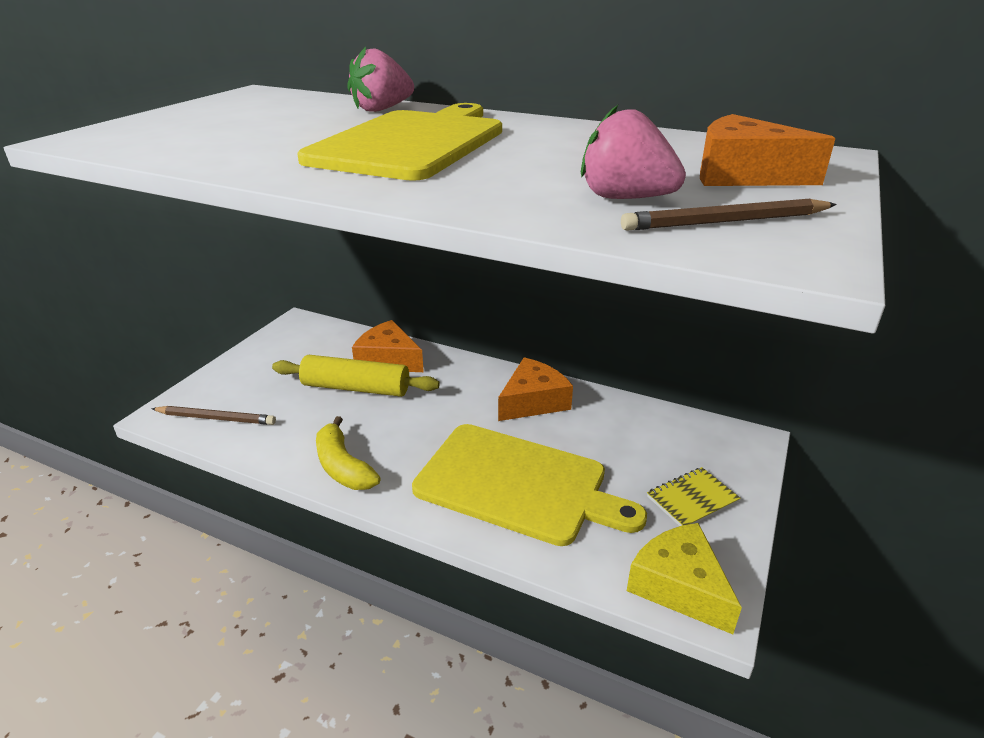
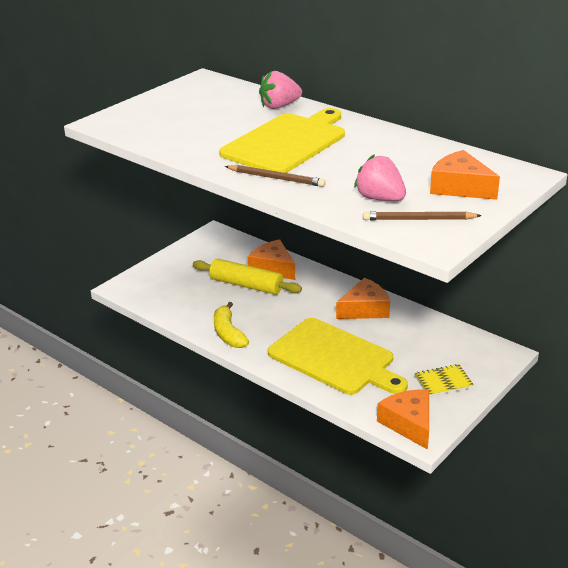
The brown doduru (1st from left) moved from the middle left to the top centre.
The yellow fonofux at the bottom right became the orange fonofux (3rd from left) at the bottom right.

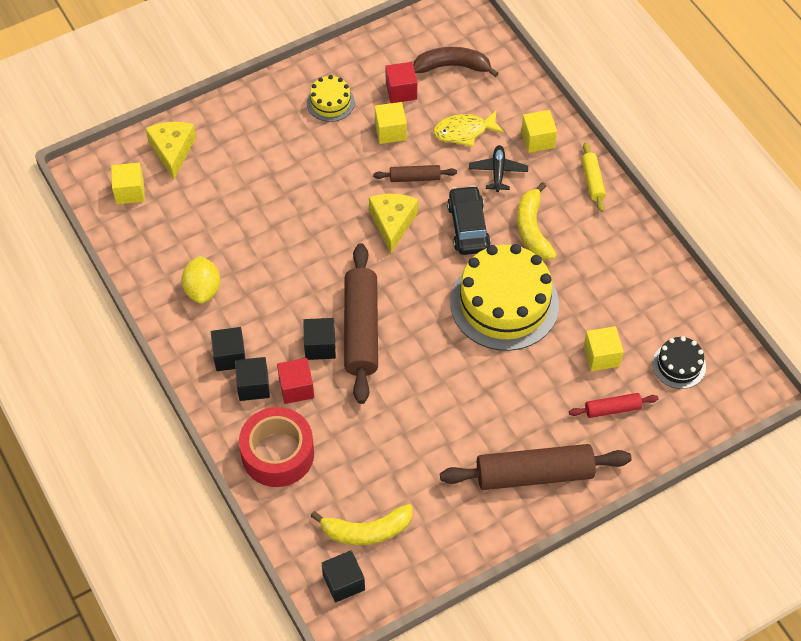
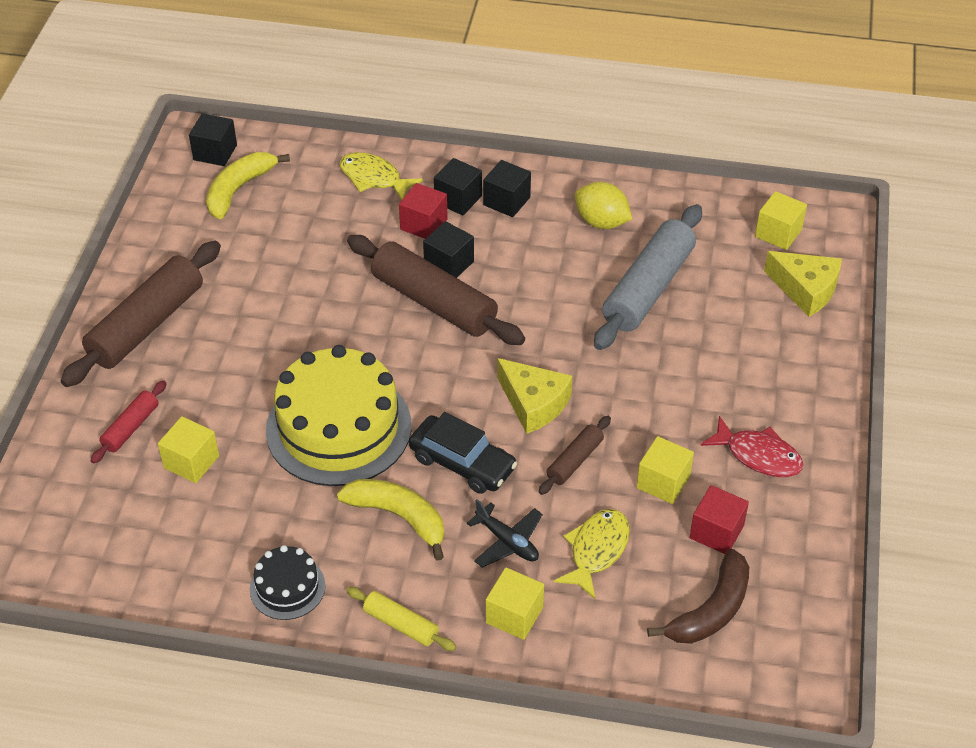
The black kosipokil moved from the middle right to the bottom left.
The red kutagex at the bottom centre was replaced by the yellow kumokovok (1st from left) at the top centre.
The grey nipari at the centre appeared.
The yellow kosipokil (1st from left) at the top centre was replaced by the red kumokovok at the middle right.

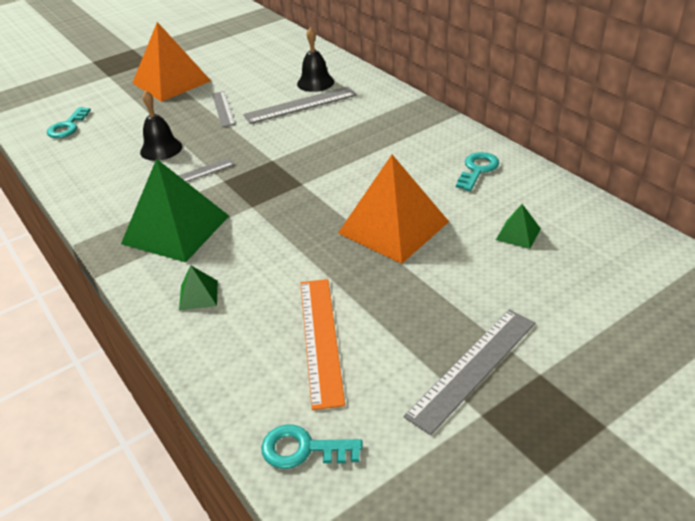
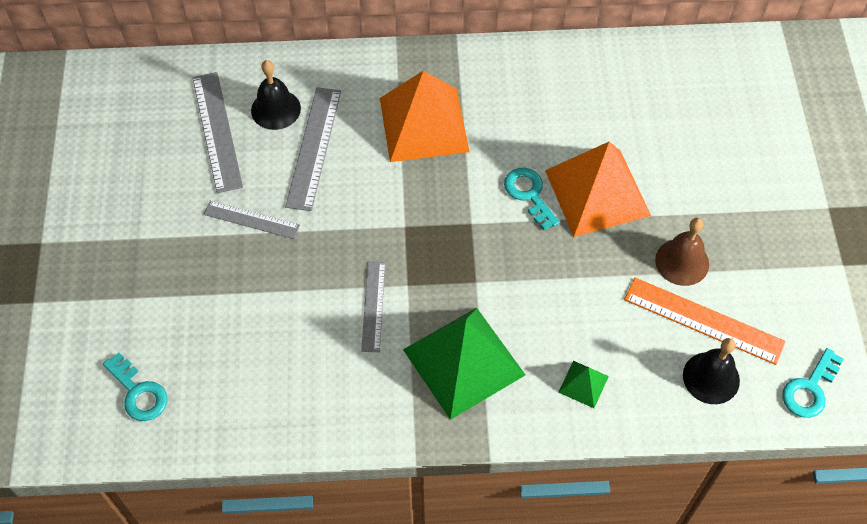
The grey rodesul (4th from left in the first image) moved from the bottom right to the top left.
The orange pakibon (1st from left) moved from the top left to the top centre.
The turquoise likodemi (3rd from left in the first image) moved from the top right to the centre.
The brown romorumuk at the middle right appeared.
The black romorumuk (1st from left in the first image) moved from the top left to the bottom right.
The green pakibon (3rd from left) at the middle right disappeared.

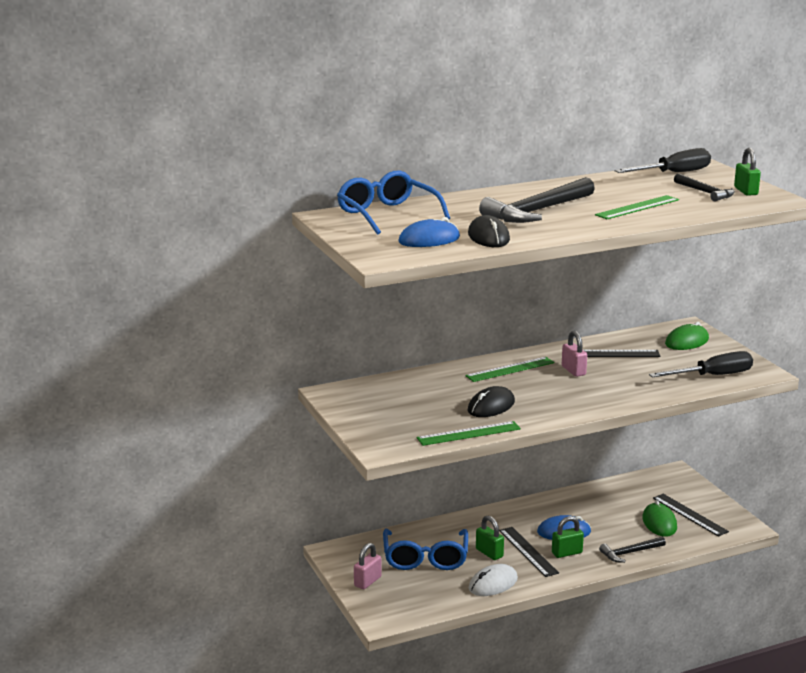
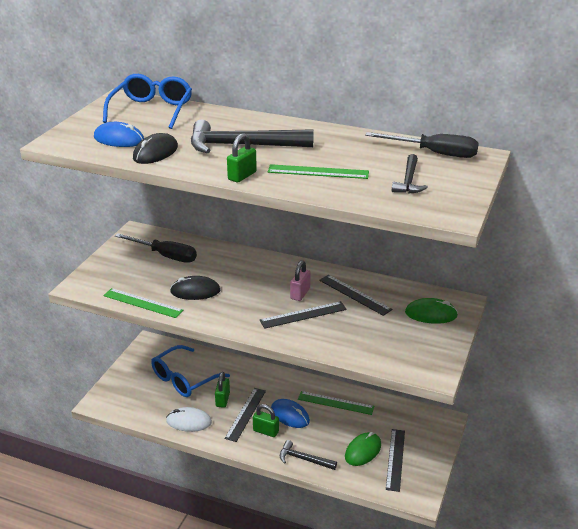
The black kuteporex (2nd from left in the first image) moved from the middle right to the middle left.
The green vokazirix (3rd from left in the first image) moved from the top right to the top centre.
The black rodesul (2nd from left) at the centre appeared.
The green rodesul (2nd from left in the first image) moved from the centre to the bottom centre.
The pink vokazirix (1st from left) at the bottom centre disappeared.

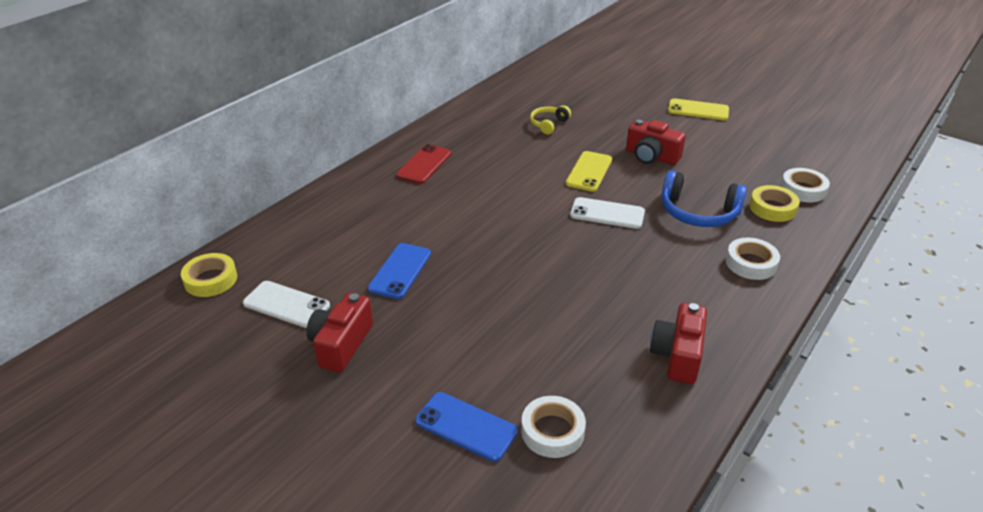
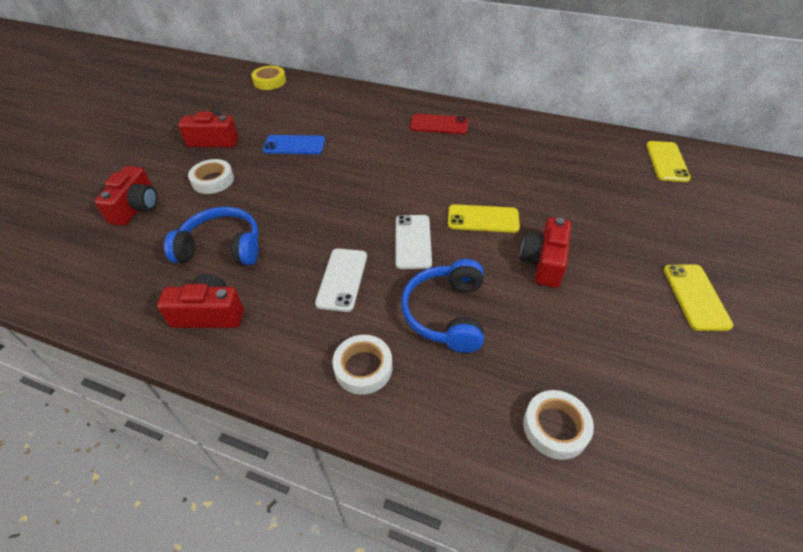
The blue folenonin (2nd from left) at the bottom centre was replaced by the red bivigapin (1st from left) at the middle left.
The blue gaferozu (1st from left) at the middle left appeared.
The white kutagex (1st from left) moved from the bottom centre to the top left.
The white folenonin (1st from left) moved from the middle left to the centre.
The yellow folenonin (2nd from left) at the top right appeared.
The yellow gaferozu at the top centre disappeared.
The yellow kutagex (2nd from left) at the middle right disappeared.

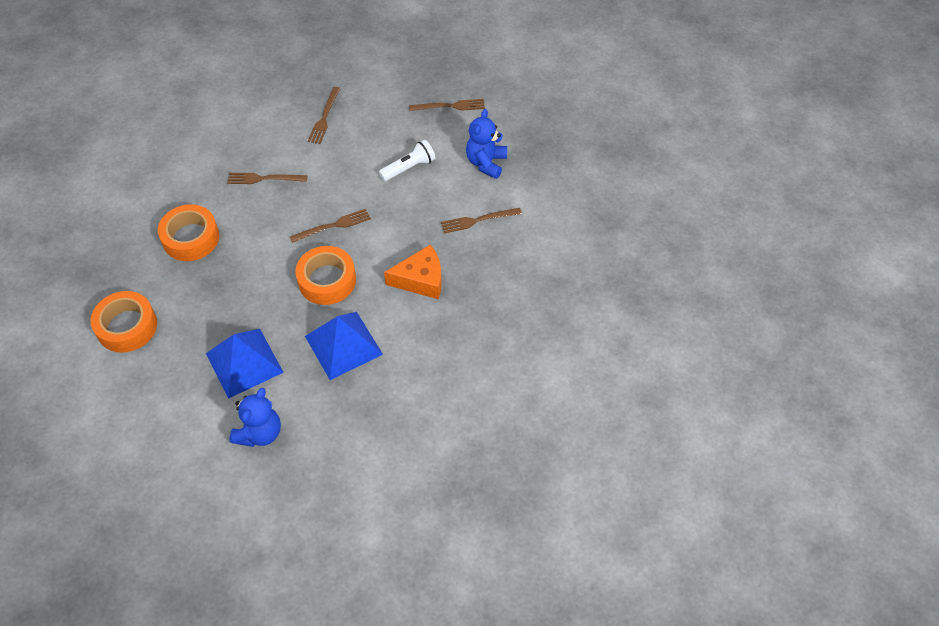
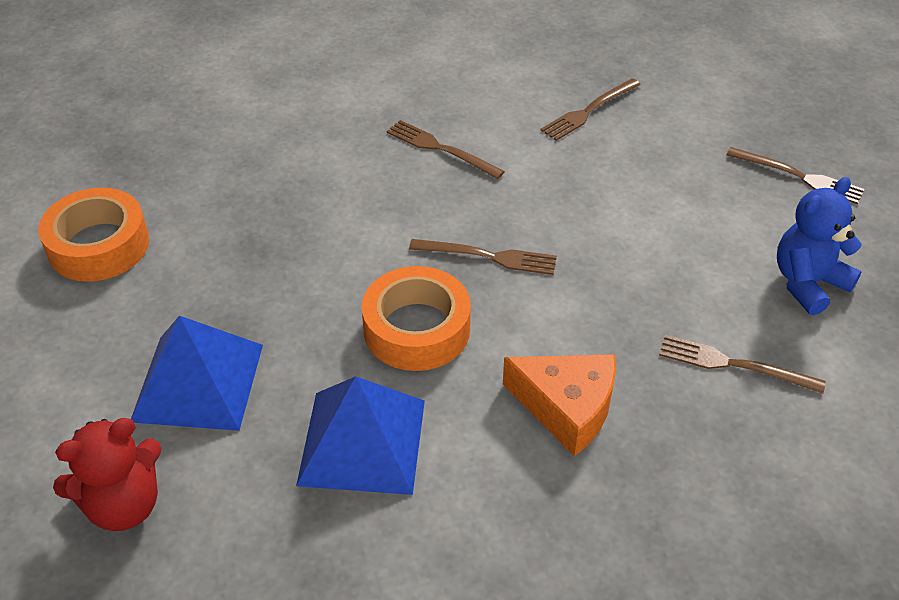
The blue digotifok (1st from left) at the middle left became the red digotifok at the bottom left.
The orange kutagex (2nd from left) at the middle left disappeared.
The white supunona at the top centre disappeared.

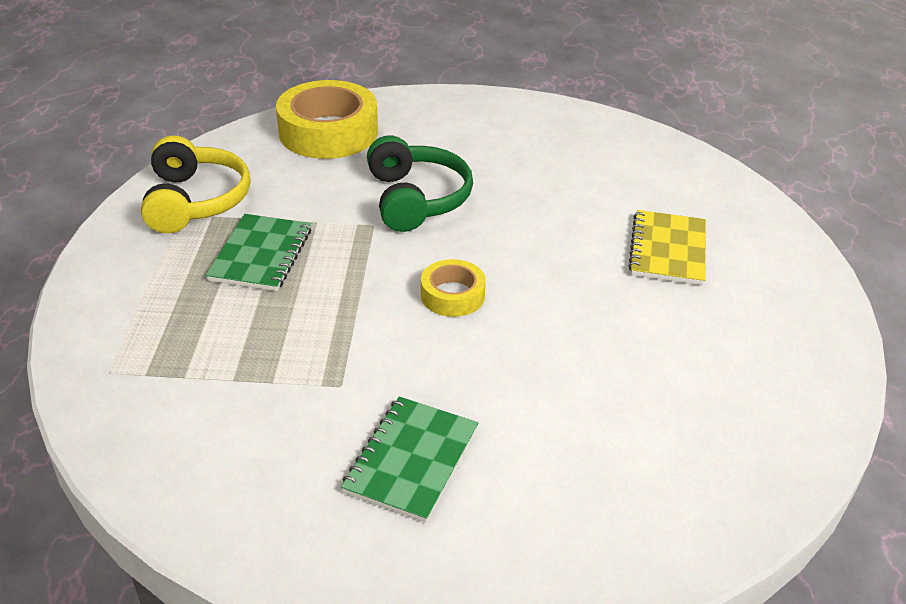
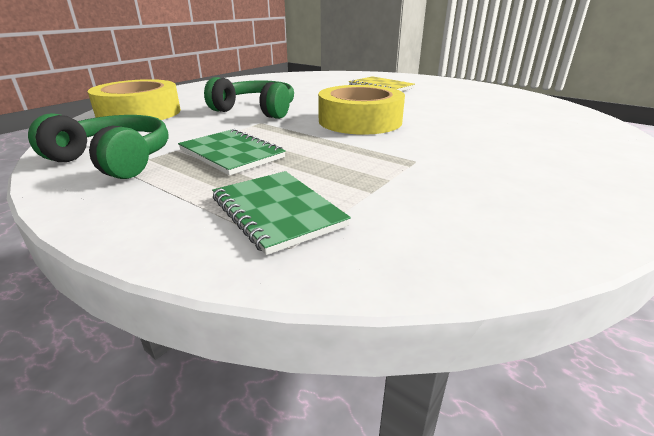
The yellow gaferozu at the top left became the green gaferozu (1st from left) at the middle left.
The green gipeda (2nd from left) moved from the bottom centre to the centre.
The yellow kutagex (2nd from left) at the centre changed to 1.90 times the size.

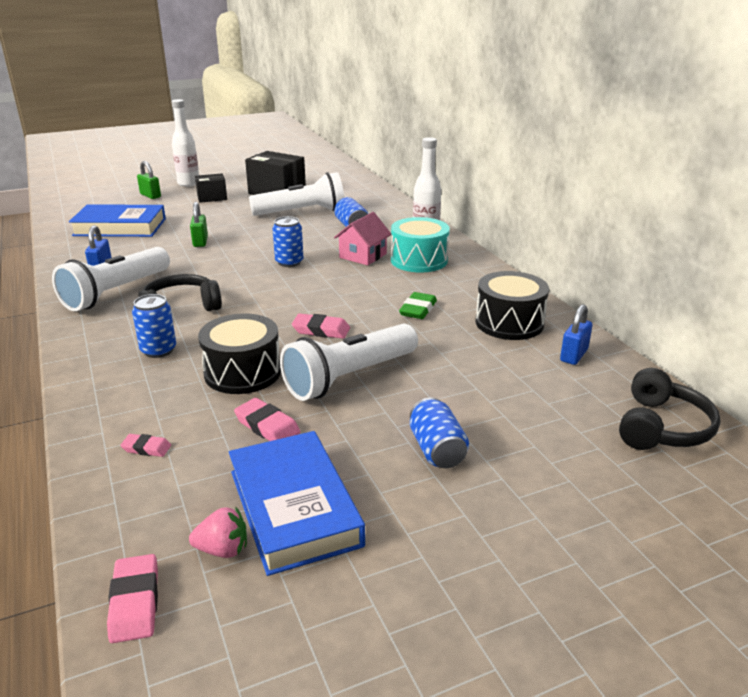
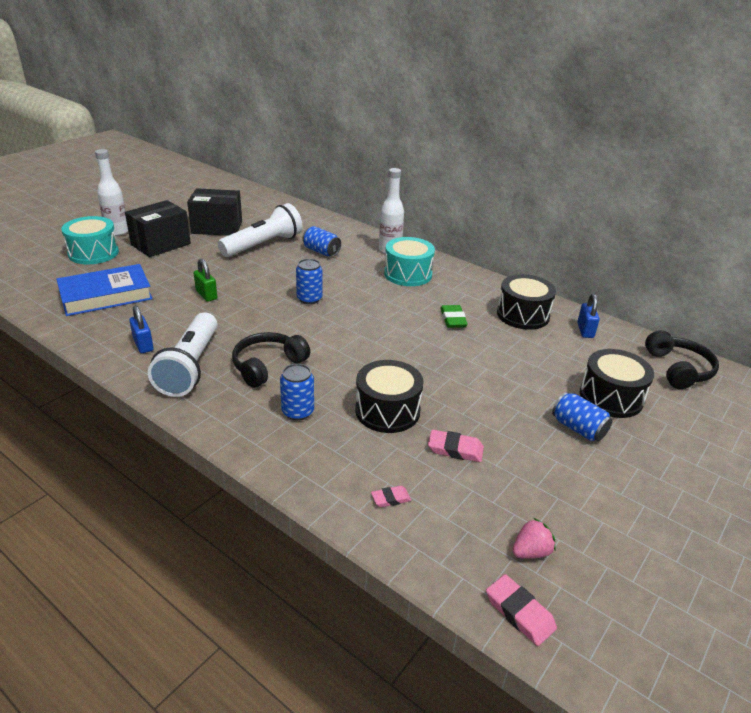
The green vokazirix (1st from left) at the top left was replaced by the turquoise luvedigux (1st from left) at the middle left.
The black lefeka (1st from left) at the top left changed to 1.70 times the size.
The black luvedigux (3rd from left) at the middle right appeared.
The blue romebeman (2nd from left) at the bottom centre disappeared.
The white supunona (3rd from left) at the centre disappeared.
The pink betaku (4th from left) at the centre disappeared.
The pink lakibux at the centre disappeared.

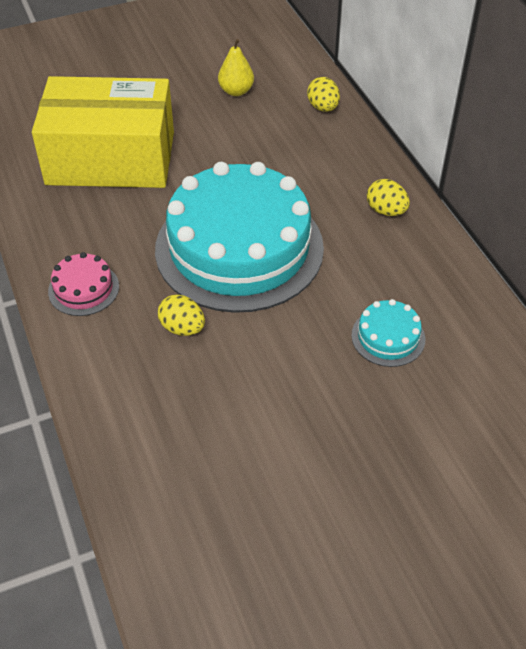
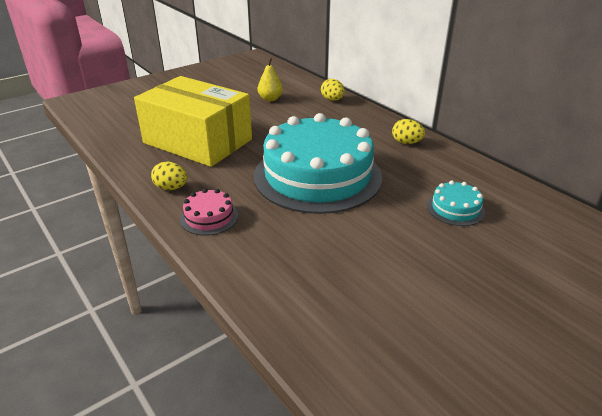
The yellow lefeka at the top left turned 45 degrees clockwise.
The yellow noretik (1st from left) moved from the centre to the middle left.

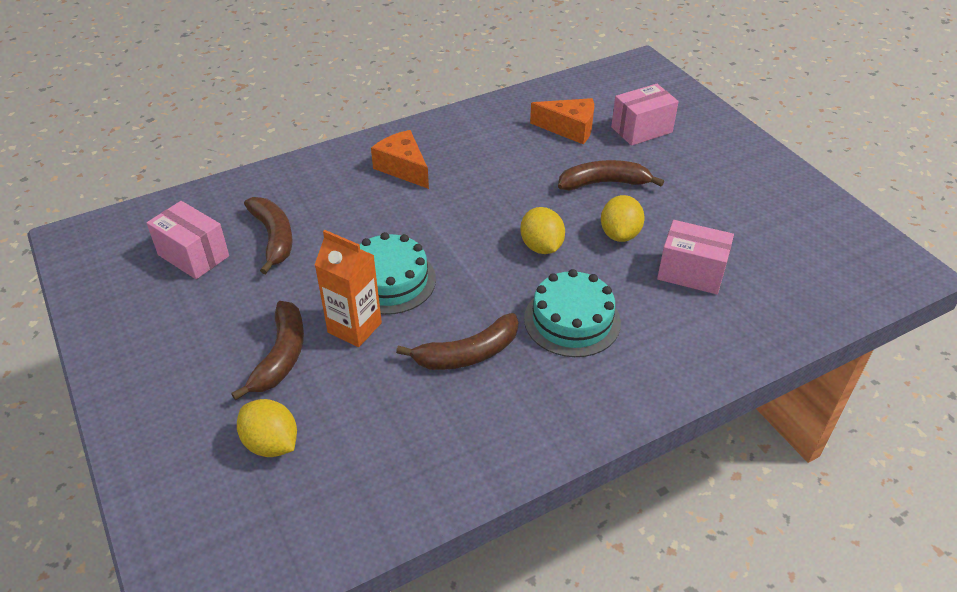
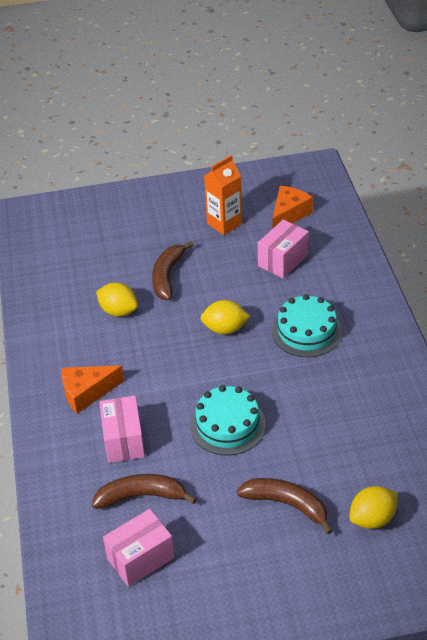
The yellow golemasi (3rd from left in the first image) moved from the centre to the middle left.
The pink lefeka (2nd from left in the first image) moved from the top right to the bottom left.
The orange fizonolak moved from the centre to the top centre.
The orange fonofux (2nd from left) moved from the top centre to the top right.
The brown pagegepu (3rd from left) at the centre disappeared.

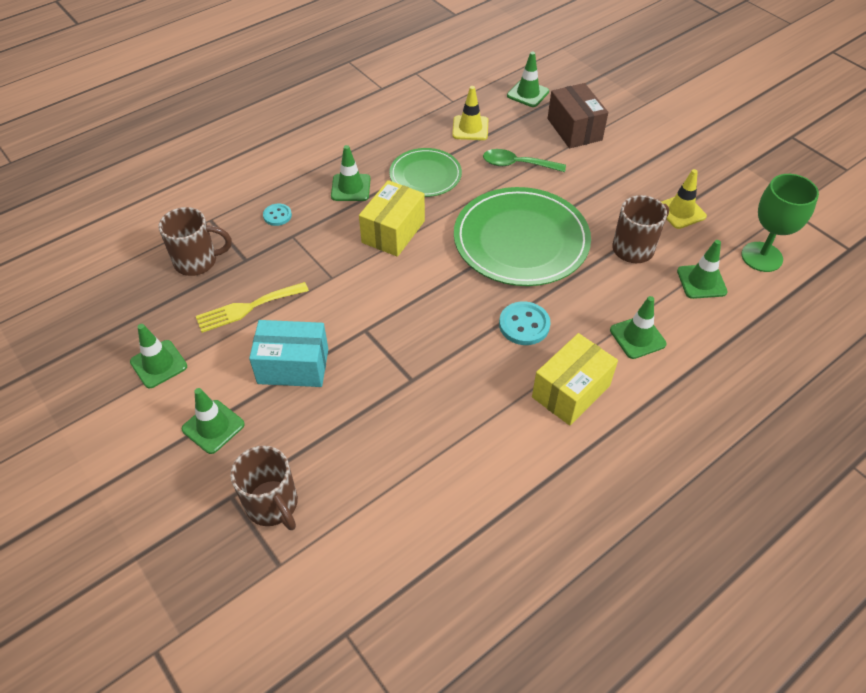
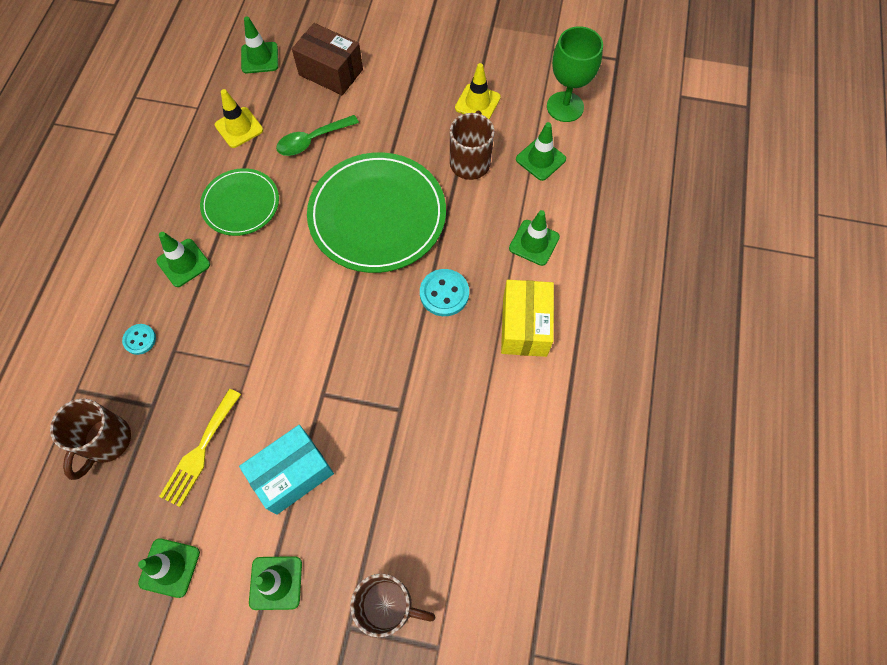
The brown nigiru (1st from left) at the middle left turned 150 degrees clockwise.
The yellow lefeka (1st from left) at the top centre disappeared.

